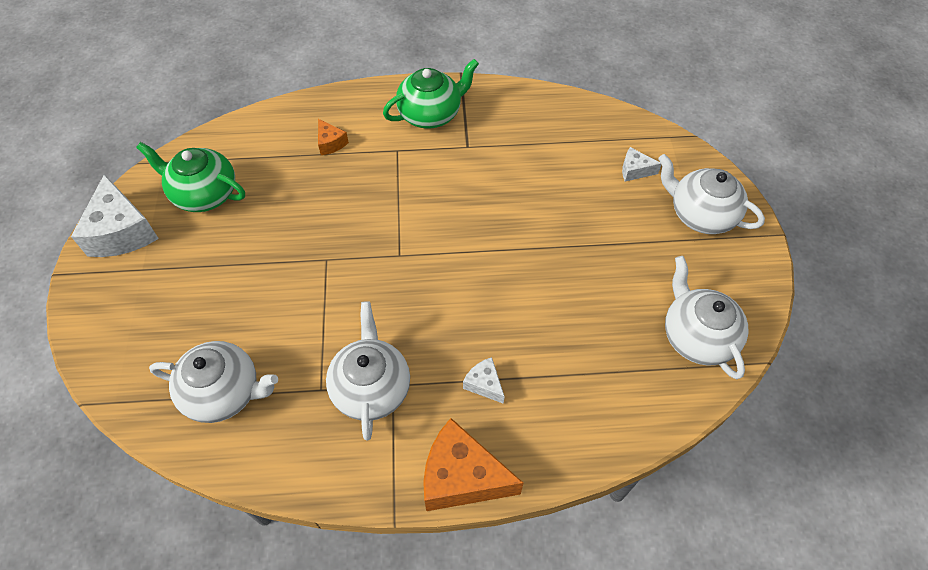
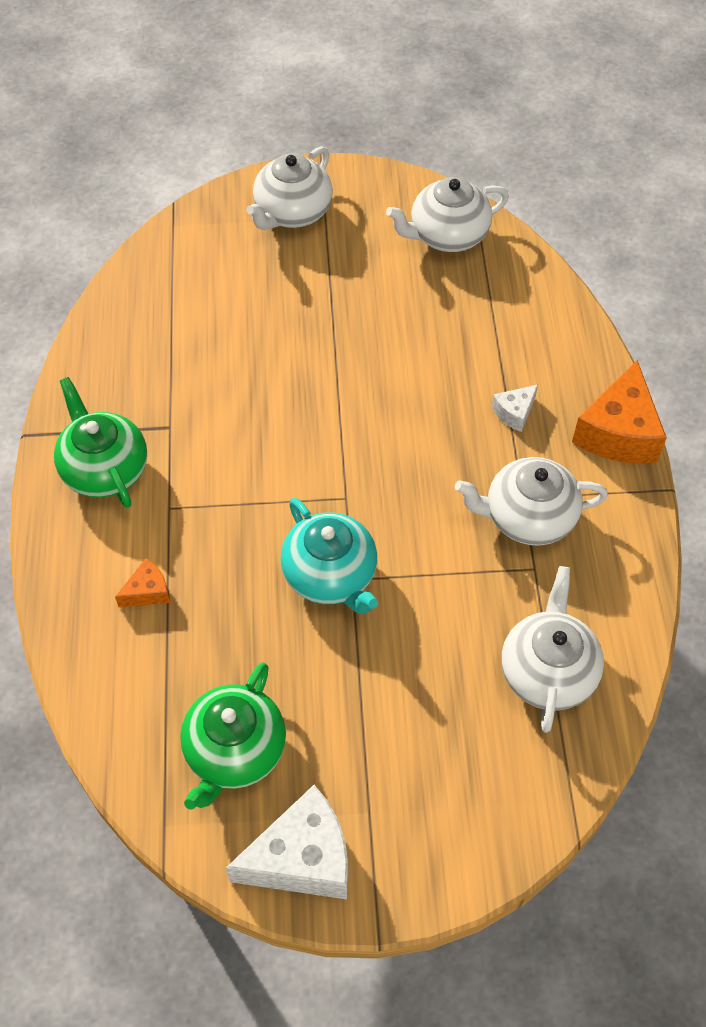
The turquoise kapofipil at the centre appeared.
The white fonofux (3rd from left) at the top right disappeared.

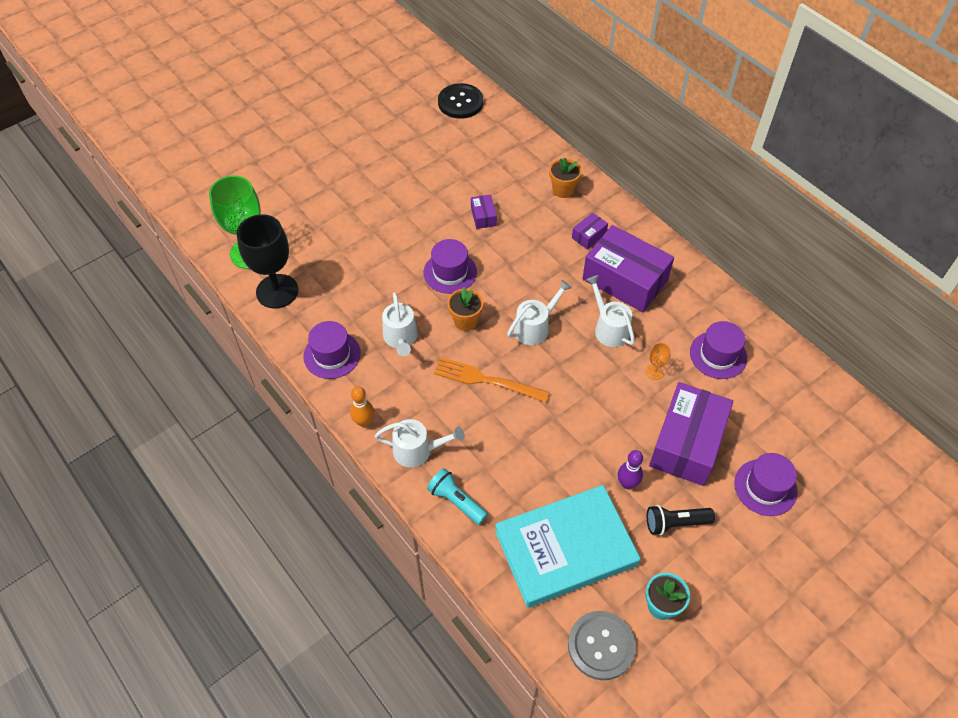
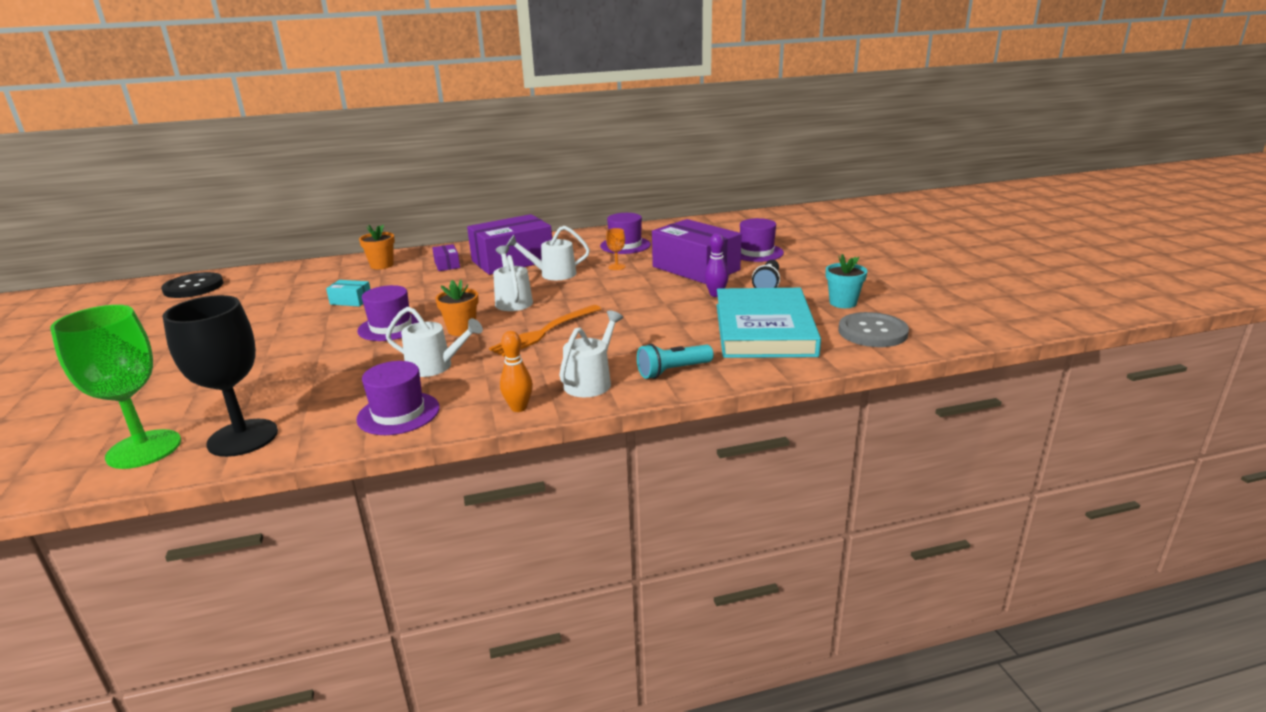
The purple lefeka (1st from left) at the top centre became the turquoise lefeka at the middle left.

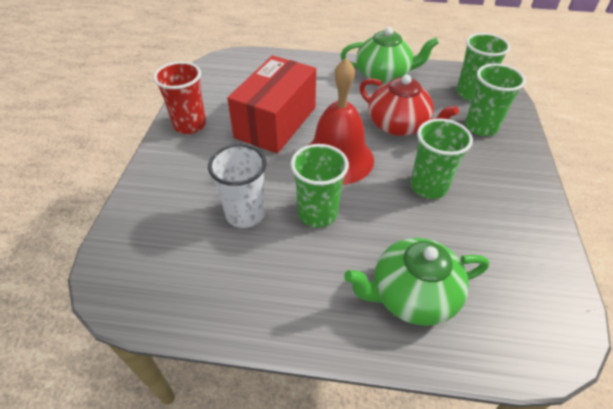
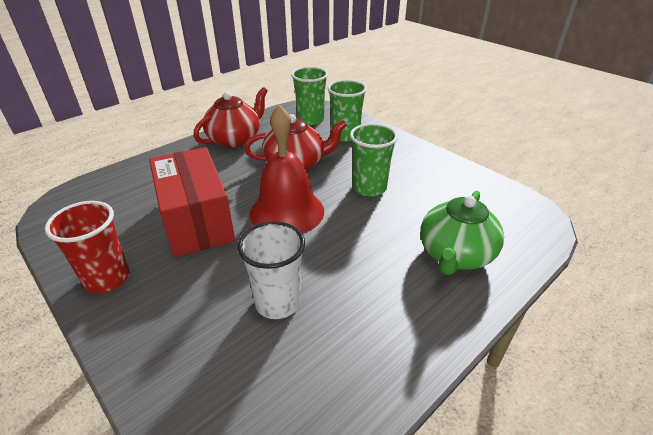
The green kapofipil (1st from left) at the top centre became the red kapofipil (1st from left) at the top centre.
The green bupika (1st from left) at the centre disappeared.

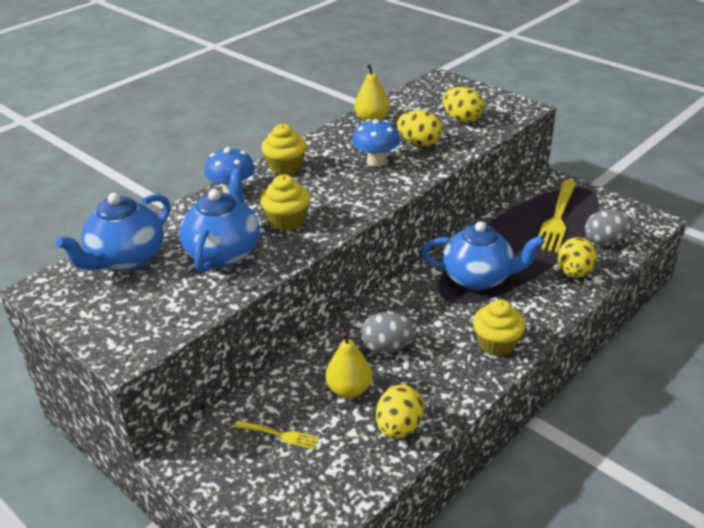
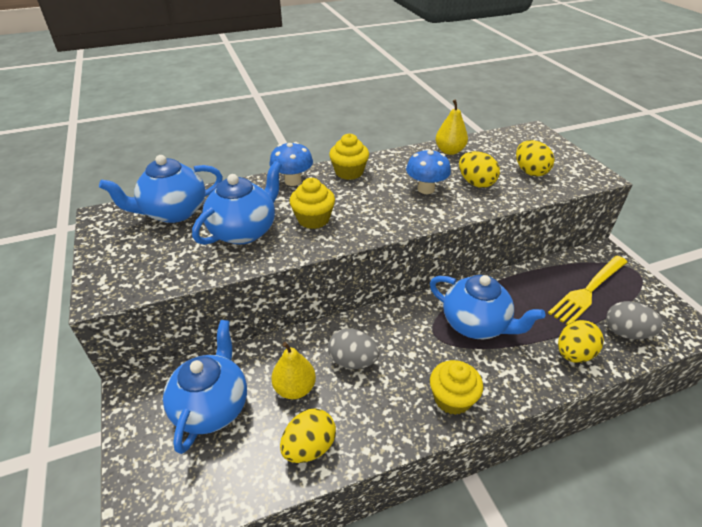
The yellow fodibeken (1st from left) at the bottom centre was replaced by the blue kapofipil (2nd from left) at the bottom left.

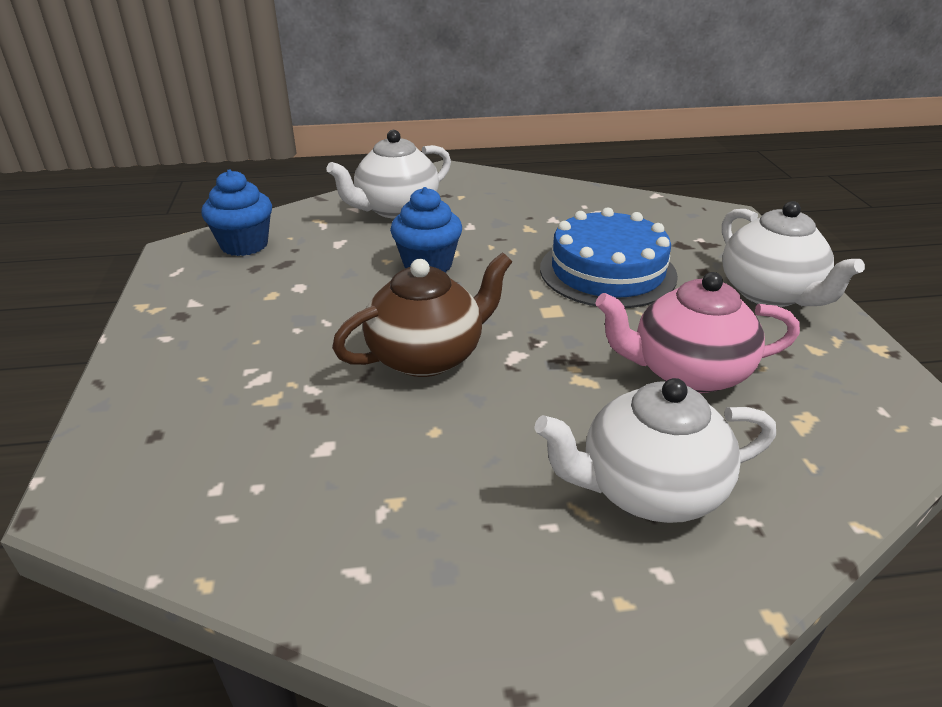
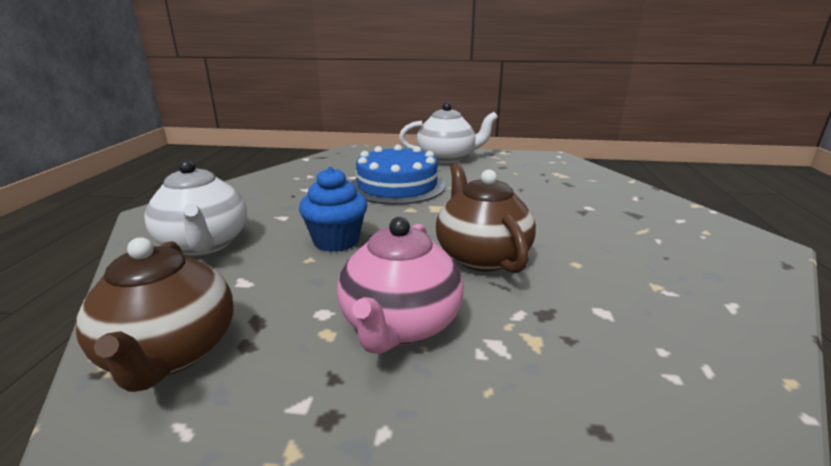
The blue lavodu (1st from left) at the top left was replaced by the brown kapofipil (1st from left) at the bottom left.
The pink kapofipil moved from the middle right to the centre.
The white kapofipil (2nd from left) at the middle right disappeared.

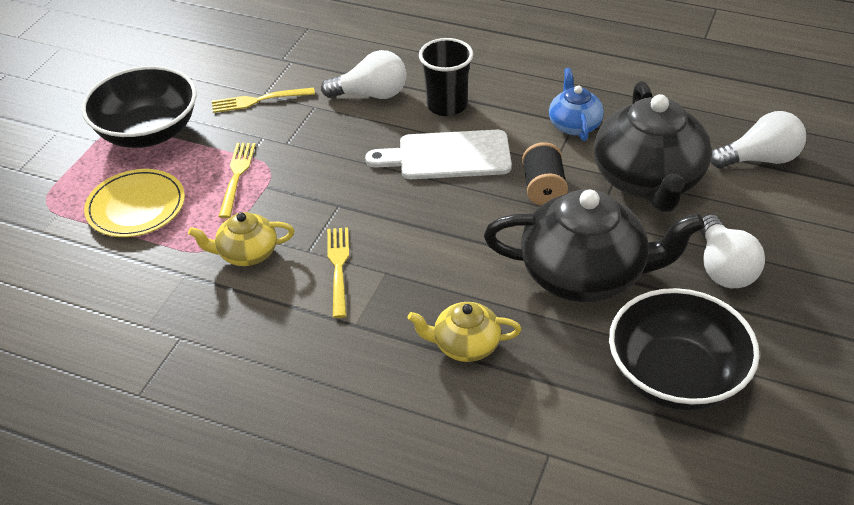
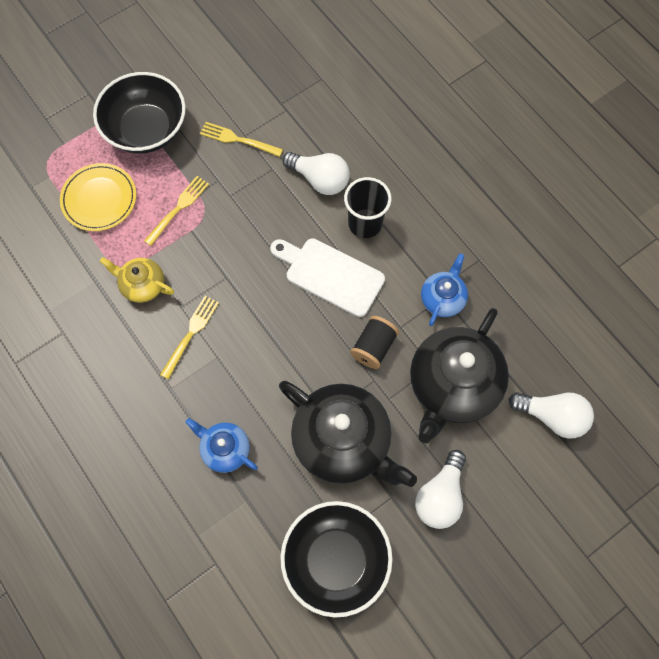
The yellow kapofipil (2nd from left) at the centre became the blue kapofipil (1st from left) at the bottom centre.

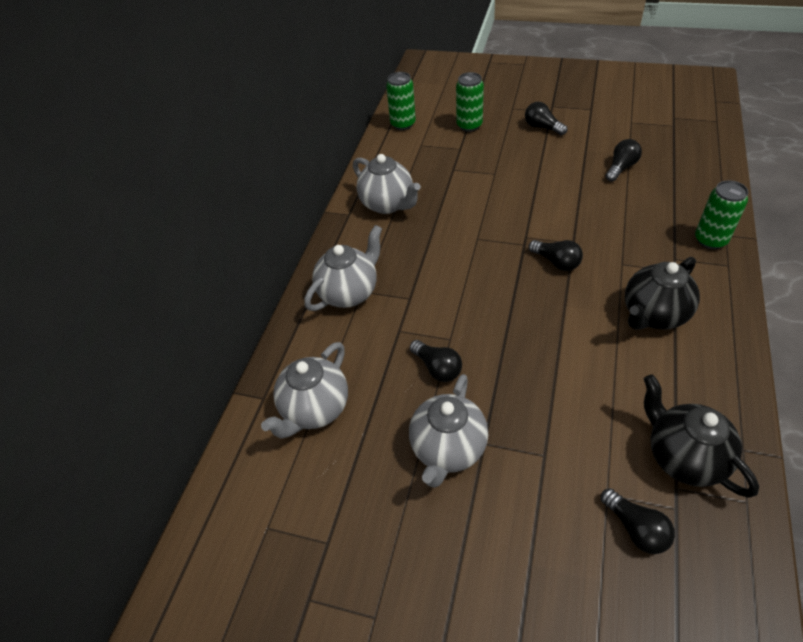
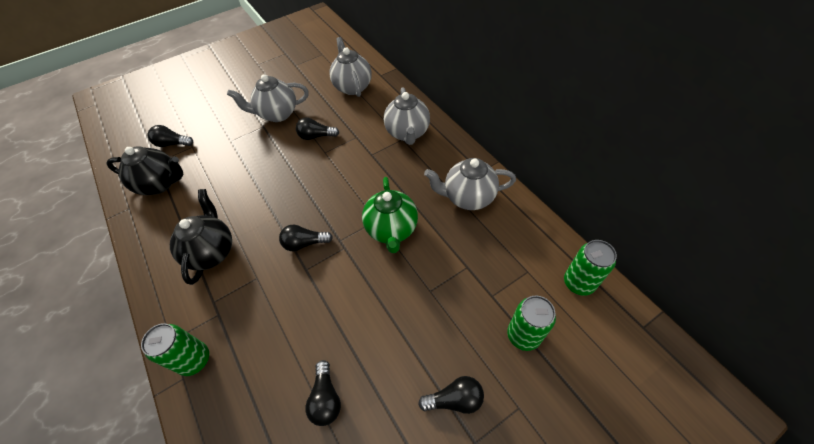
The grey kapofipil (4th from left in the first image) at the bottom centre turned 75 degrees counterclockwise.
The green kapofipil at the centre appeared.

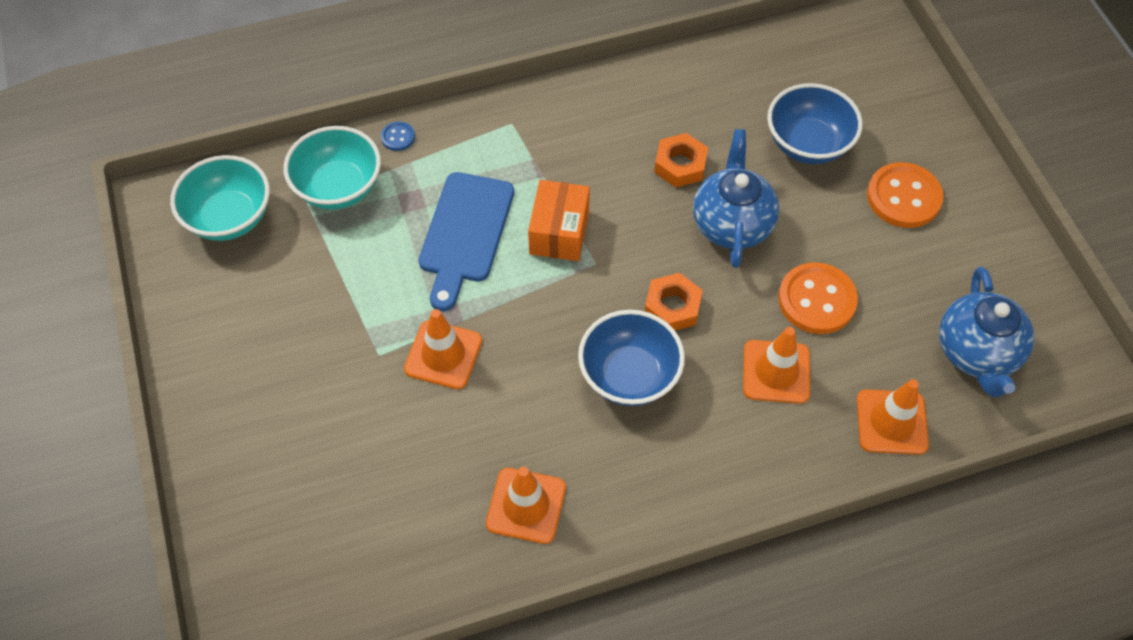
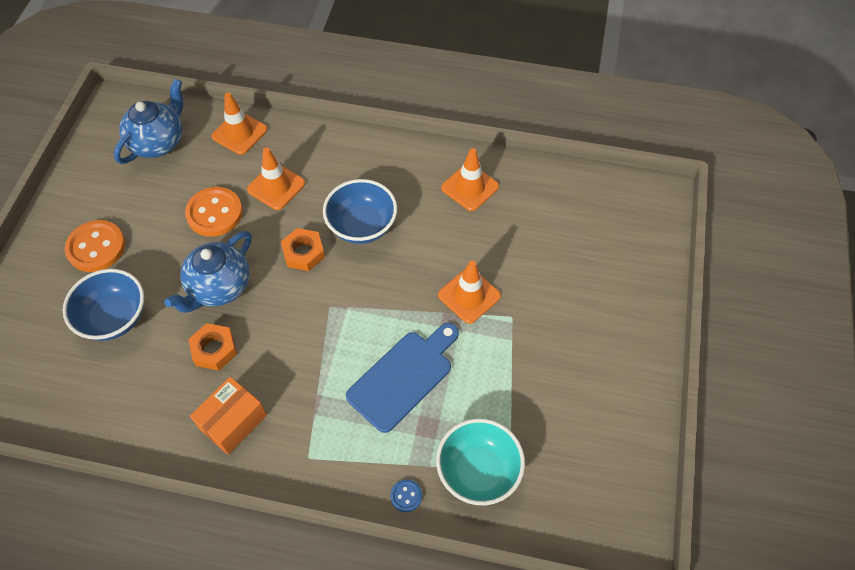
The orange lefeka moved from the centre to the bottom left.
The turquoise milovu (1st from left) at the top left disappeared.

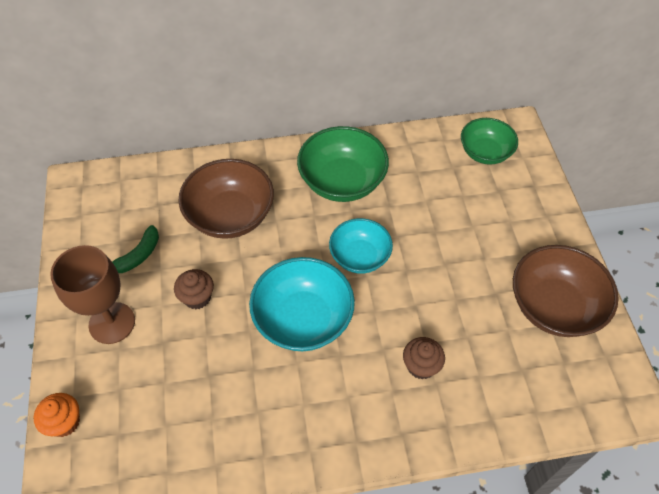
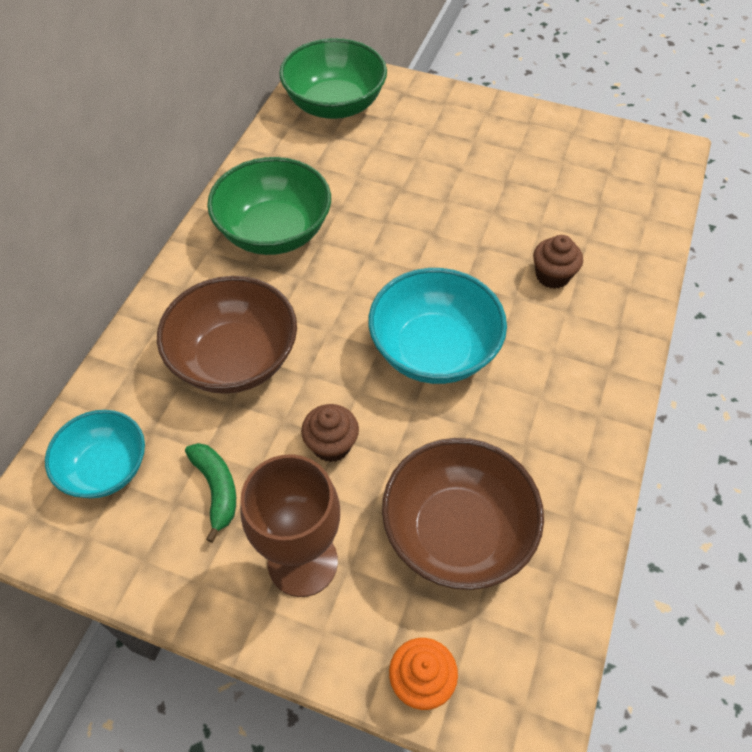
The turquoise milovu (2nd from left in the first image) moved from the centre to the middle left.
The green milovu (2nd from left) at the top right changed to 1.53 times the size.
The brown milovu (2nd from left) moved from the middle right to the bottom centre.

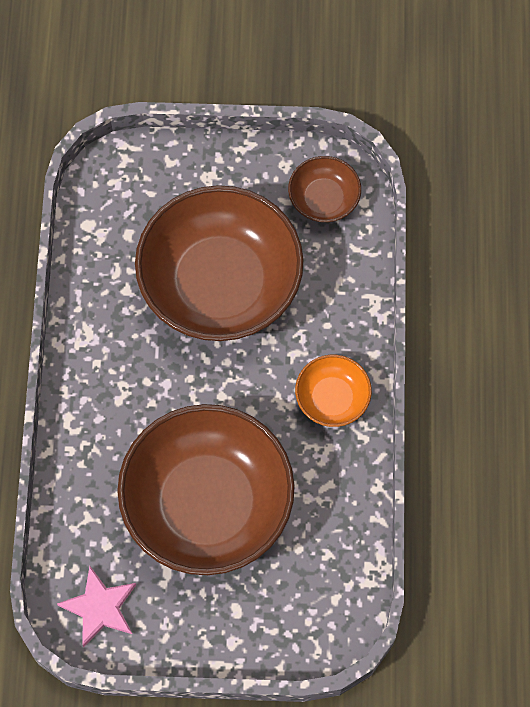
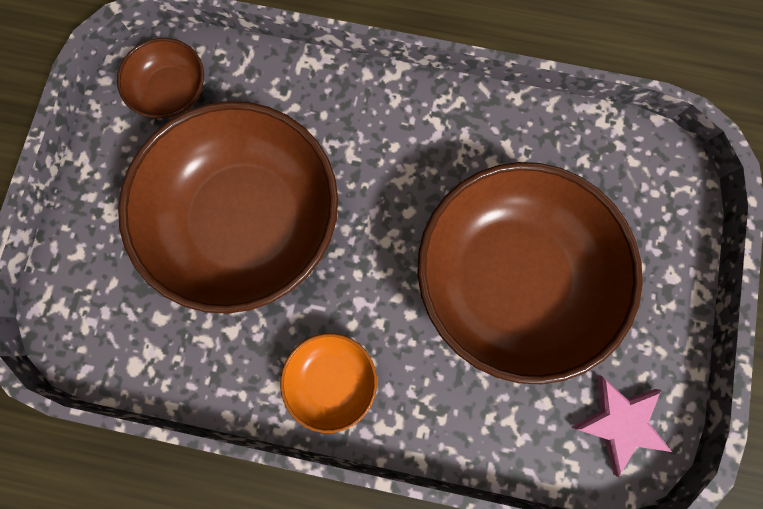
The orange milovu moved from the centre to the bottom centre.

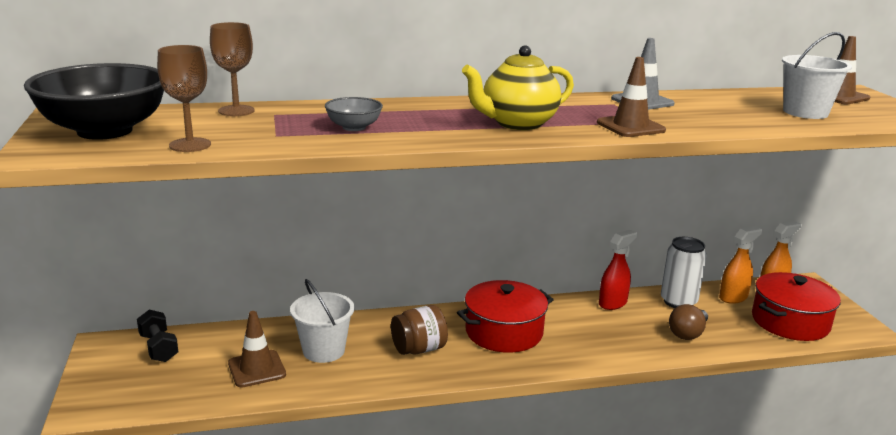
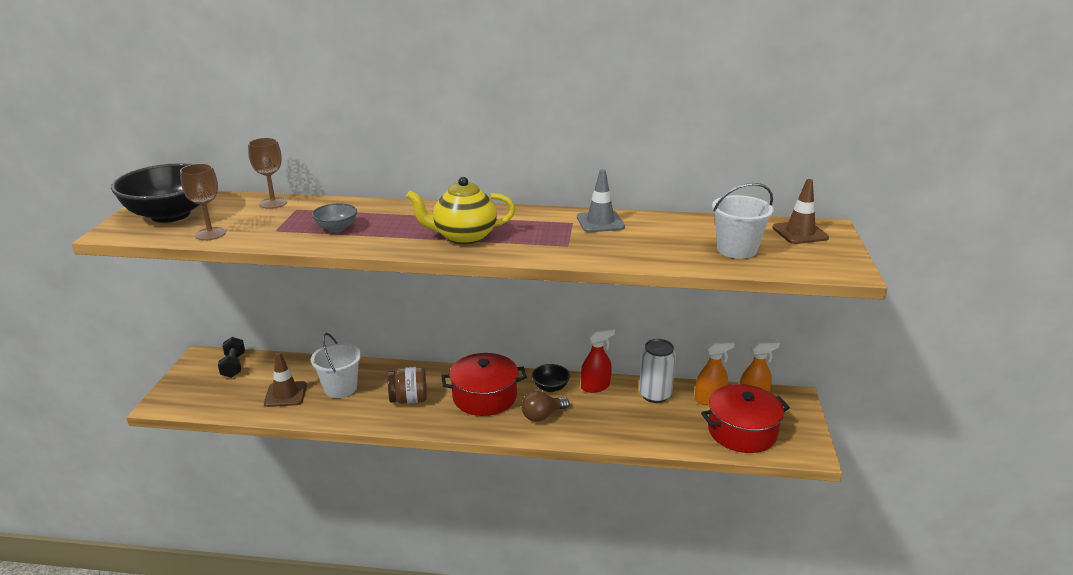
The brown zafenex moved from the bottom right to the bottom centre.
The black milovu (2nd from left) at the centre appeared.
The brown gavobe (2nd from left) at the top right disappeared.

